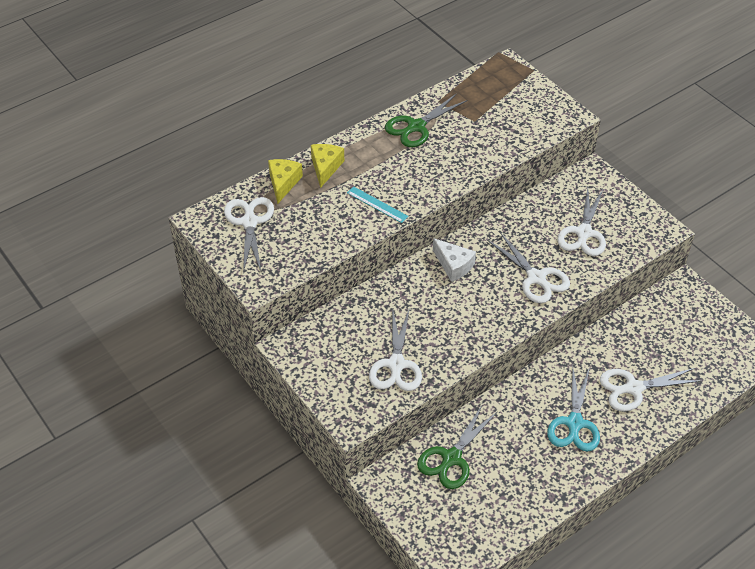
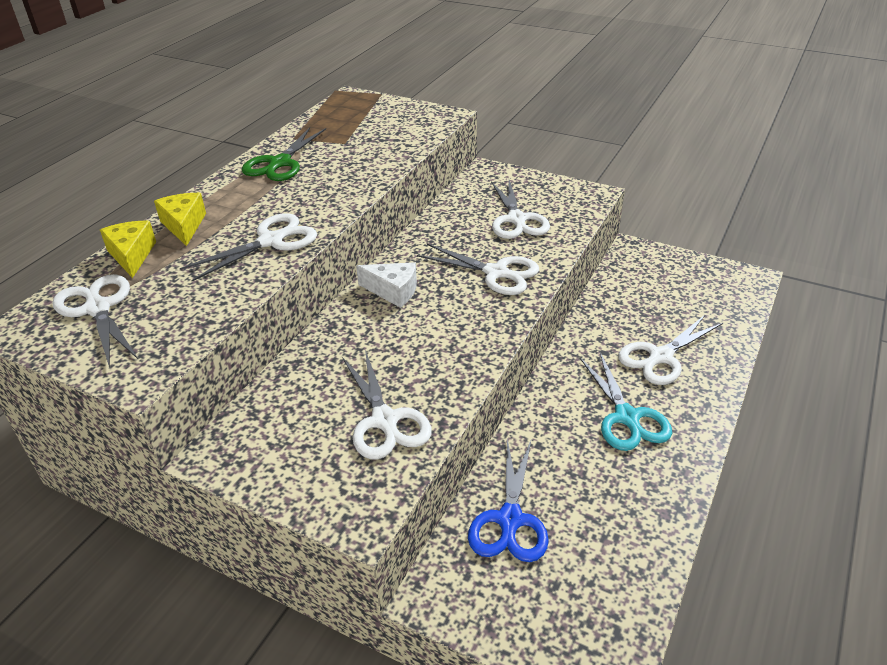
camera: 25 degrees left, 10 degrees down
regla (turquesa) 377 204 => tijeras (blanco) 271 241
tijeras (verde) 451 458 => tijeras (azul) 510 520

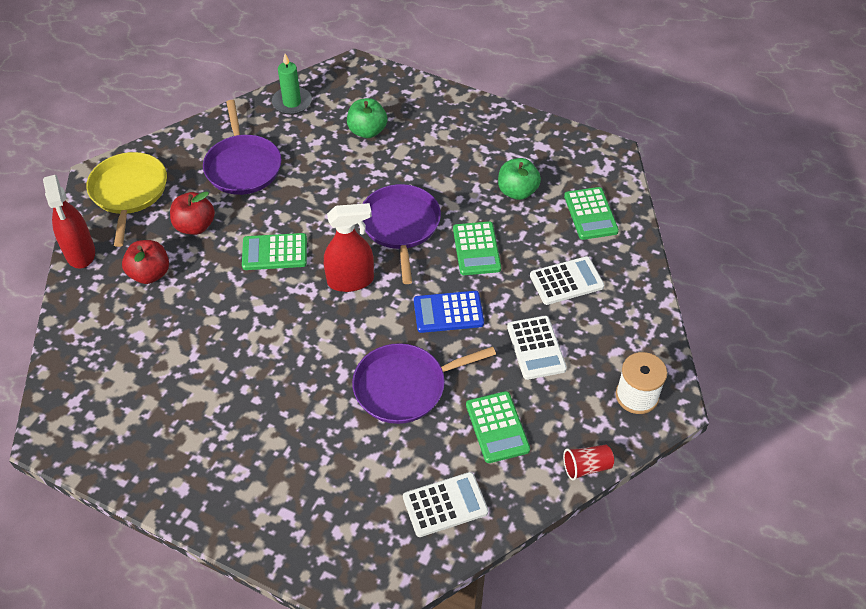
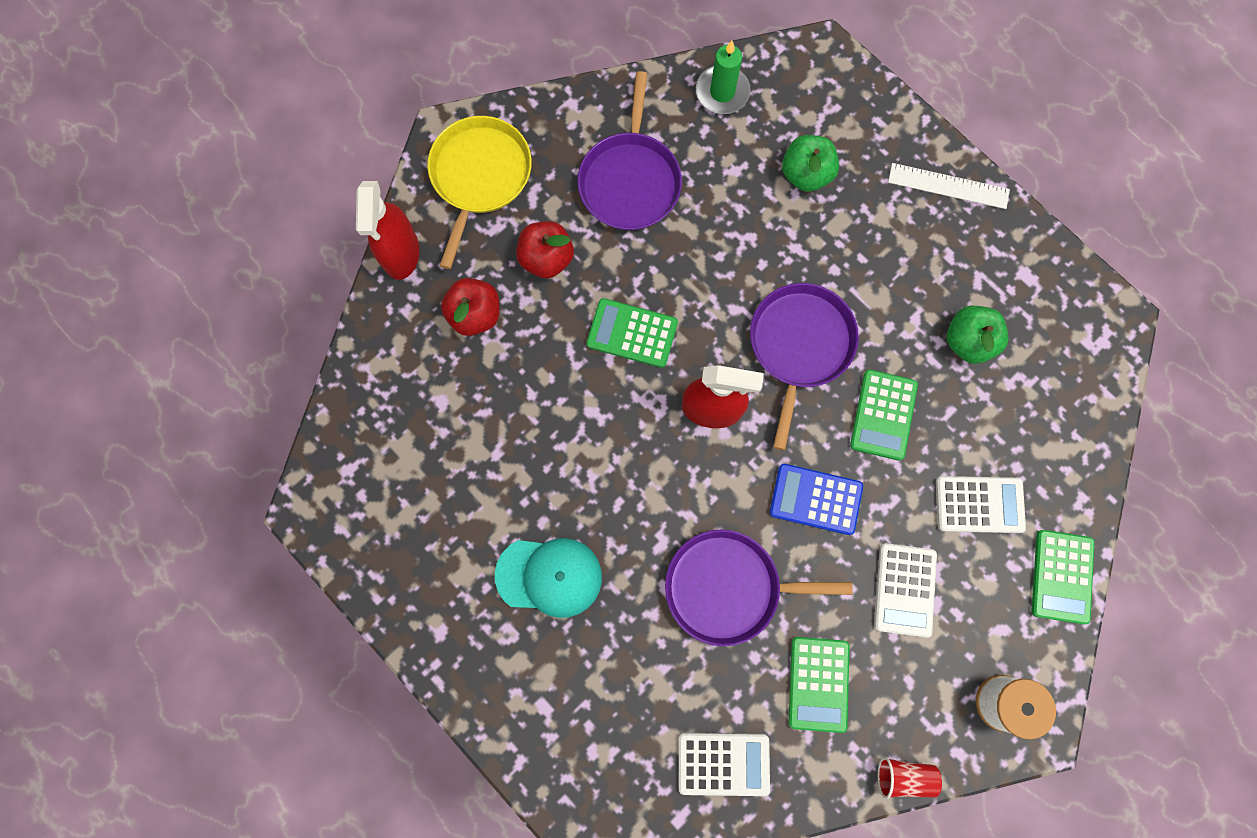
camera: 20 degrees right, 25 degrees up
nothing => gorra (turquesa) 549 576
nothing => regla (blanco) 948 186
calculadora (verde) 590 214 => calculadora (verde) 1061 576, shifted

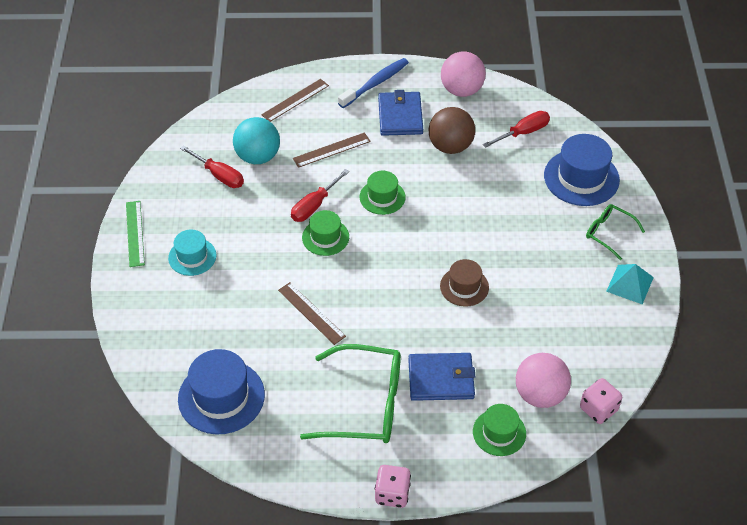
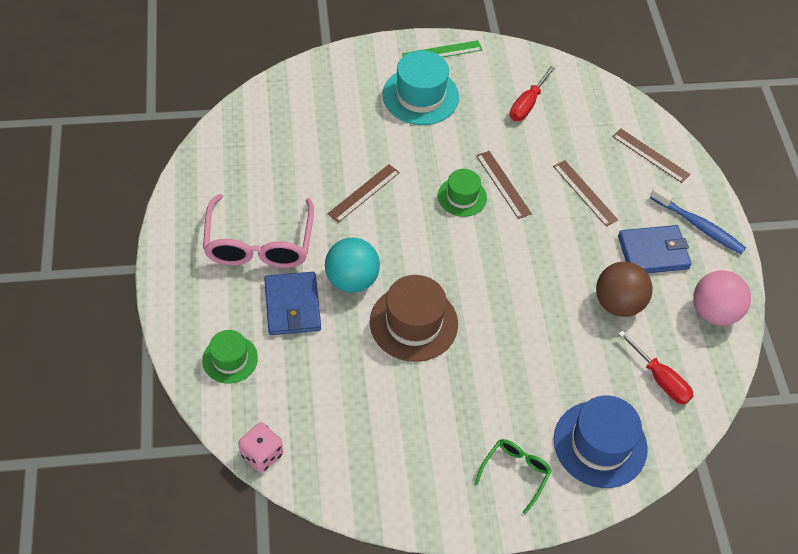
camera: 80 degrees right, 5 degrees up
sombrero (azul) 221 397 => nothing
sombrero (verde) 382 197 => nothing
dado (rosa) 392 494 => nothing
pelota (rosa) 540 394 => nothing
pirámide (turquesa) 630 284 => nothing
pelota (turquesa) 258 157 => pelota (turquesa) 352 280, shifted
destornillador (rojo) 314 205 => regla (marrón) 503 184
gafas (verde) 365 404 => gafas (rosa) 259 244
sombrero (turquesa) 192 257 => sombrero (turquesa) 420 96, x1.65
sombrero (marrón) 464 287 => sombrero (marrón) 413 323, x1.65

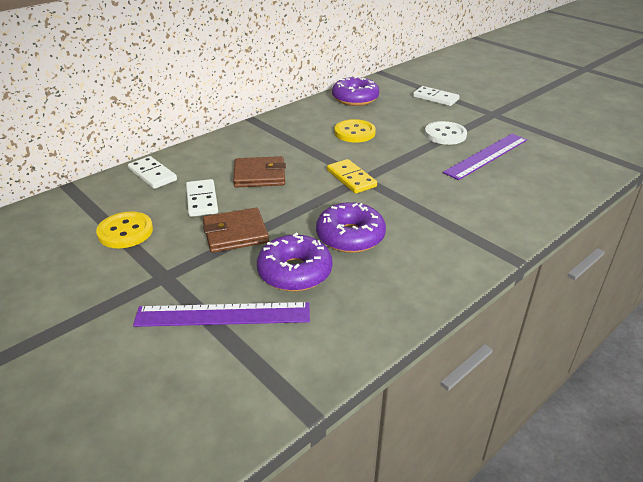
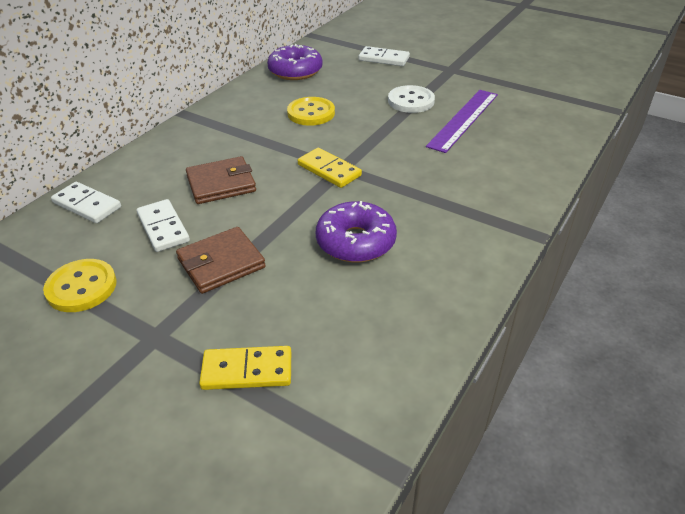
camera: 15 degrees left, 5 degrees up
rosquilla (morado) 295 272 => nothing
regla (morado) 223 315 => ficha de dominó (amarillo) 247 370

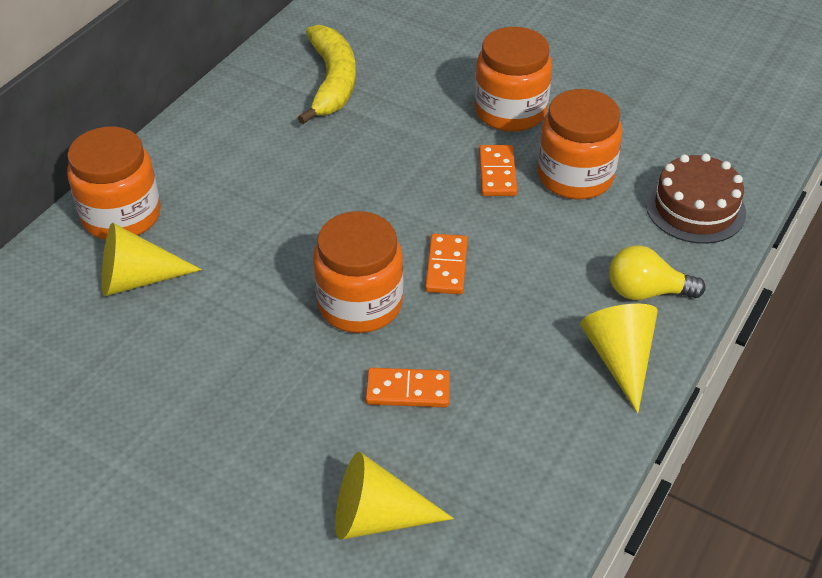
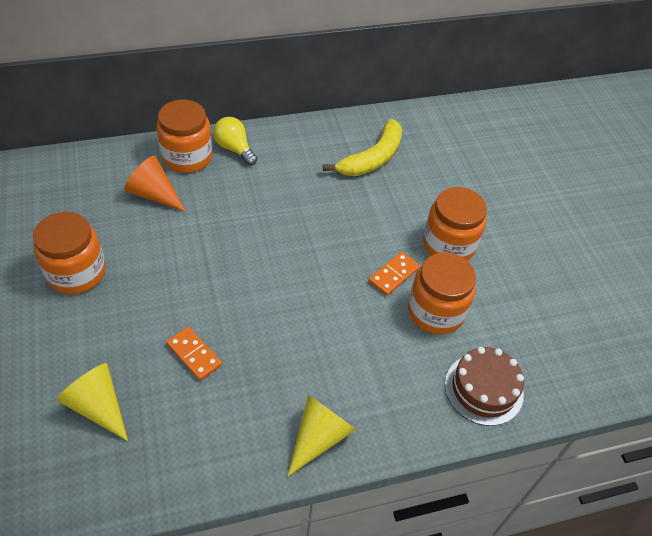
camera: 40 degrees right, 5 degrees up
ficha de dominó (naranja) 446 266 => nothing
tarro (naranja) 360 304 => tarro (naranja) 77 272, shifted
bombilla (amarillo) 646 292 => bombilla (amarillo) 234 149, shifted
cono (amarillo) 137 279 => cono (naranja) 154 194

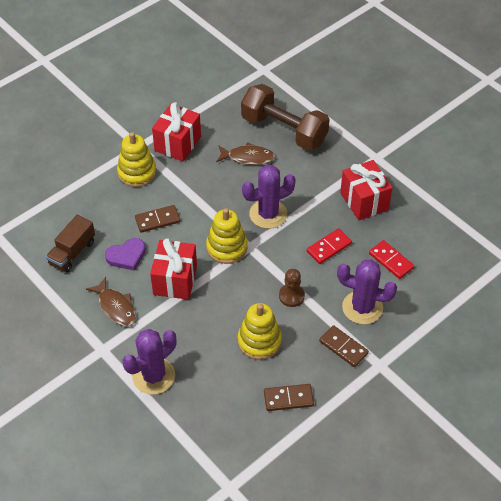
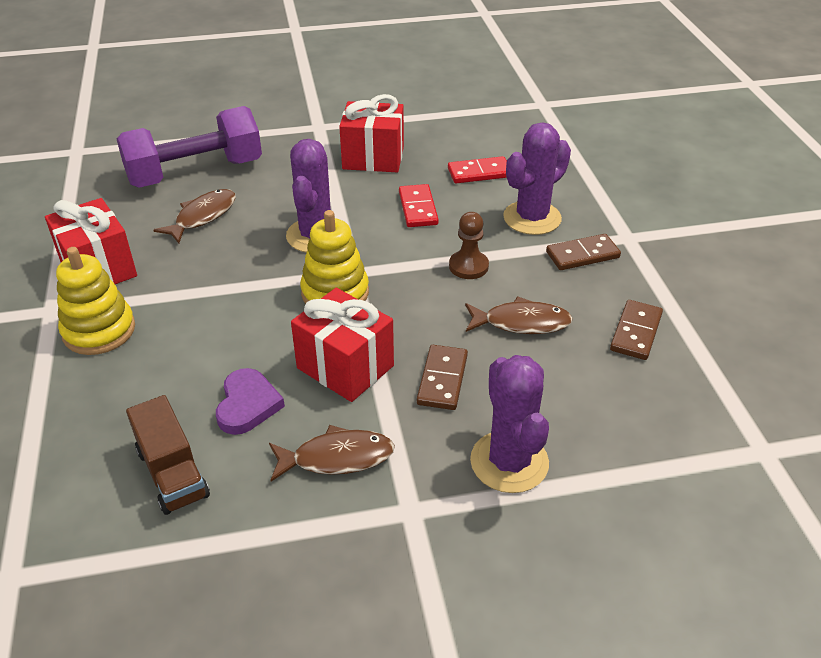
camera: 60 degrees left, 10 degrees down
ficha de dominó (marrón) 157 220 => ficha de dominó (marrón) 442 380, shifted
juguete apilable (amarillo) 259 341 => pez (marrón) 521 323
mancuerna (marrón) 284 130 => mancuerna (morado) 195 173

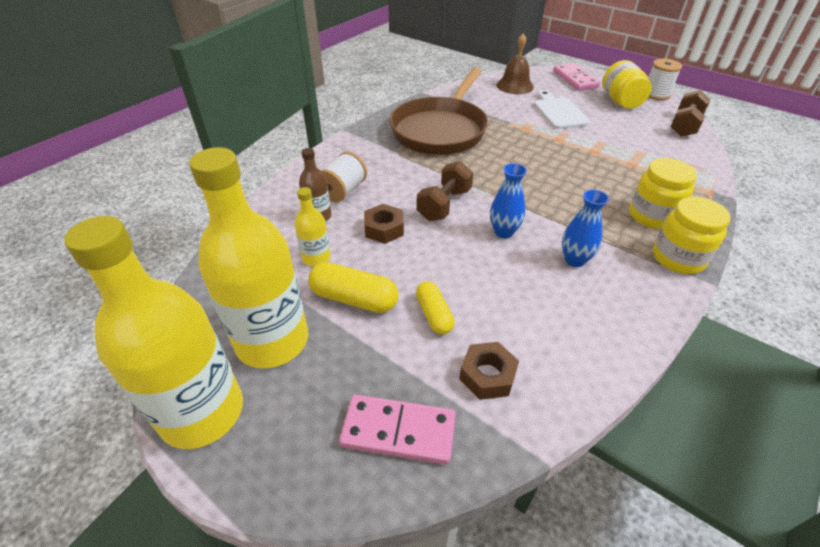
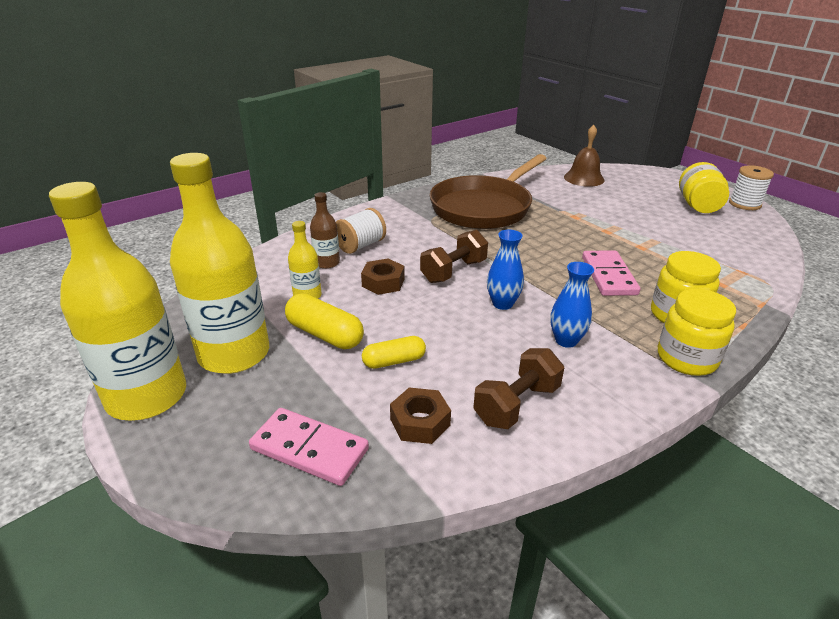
camera: 15 degrees right, 10 degrees down
tabla de cortar (blanco) 559 112 => nothing
ficha de dominó (rosa) 575 79 => ficha de dominó (rosa) 608 276, shifted
mancuerna (marrón) 684 126 => mancuerna (marrón) 516 404, shifted
cápsula (amarillo) 434 314 => cápsula (amarillo) 394 361, 75 degrees clockwise

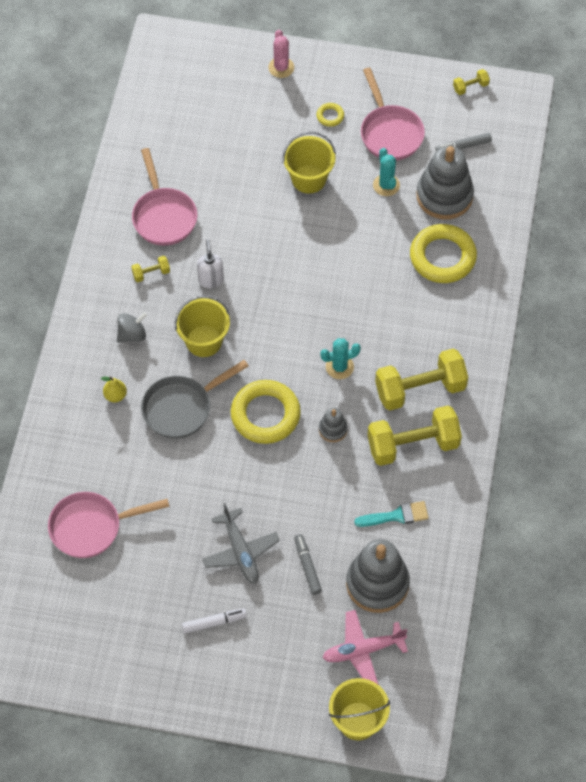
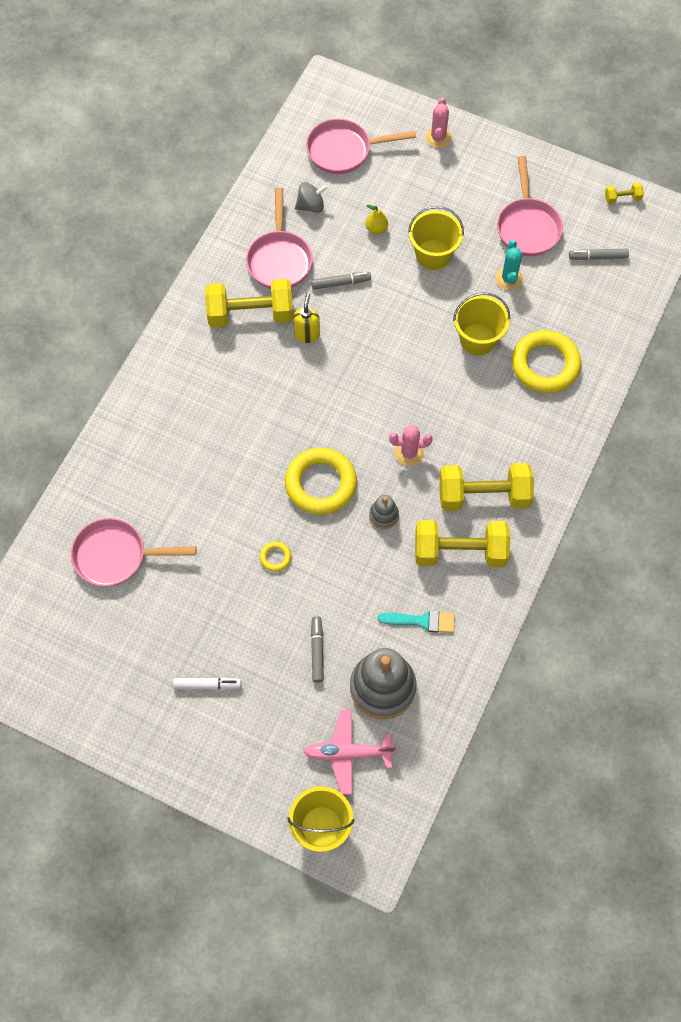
camera: 15 degrees right, 5 degrees up
sartén (gris) 182 408 => nothing
avión (gris) 240 551 => nothing
juguete apilable (gris) 444 196 => nothing
nothing => sartén (rosa) 344 151
nothing => rotulador (gris) 341 283
pera (amarillo) 115 395 => pera (amarillo) 376 229, shifted
peonza (gris) 132 334 => peonza (gris) 311 205, shifted
balde (amarillo) 204 341 => balde (amarillo) 478 339, shifted
anillo (amarillo) 330 116 => anillo (amarillo) 275 557, shifted
dispensador de jabón (blanco) 211 280 => dispensador de jabón (amarillo) 307 334
cactus (turquesa) 339 367 => cactus (rosa) 409 453
mancuerna (amarillo) 151 273 => mancuerna (amarillo) 250 314, x2.31

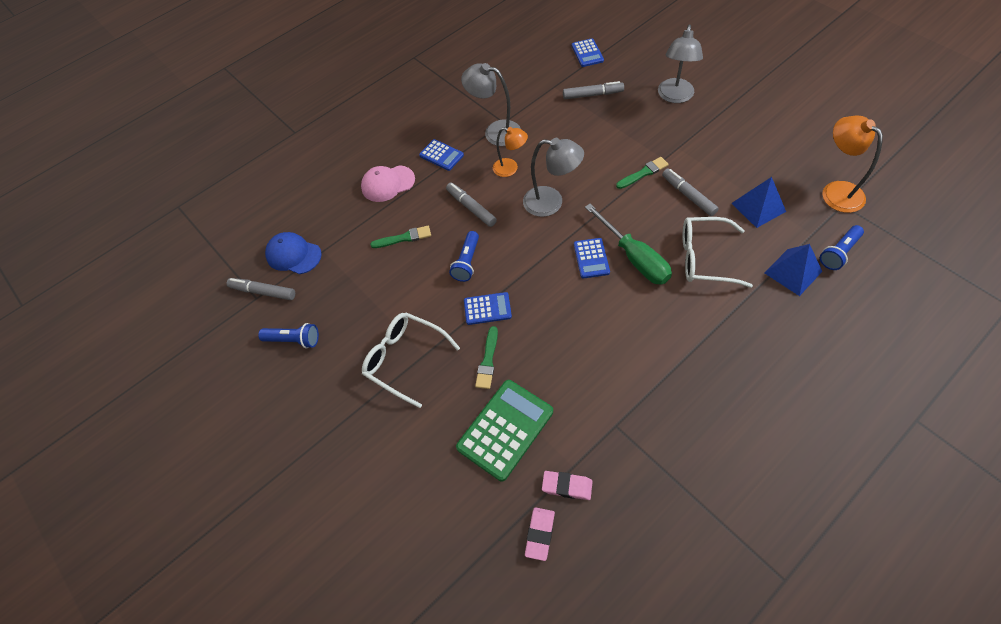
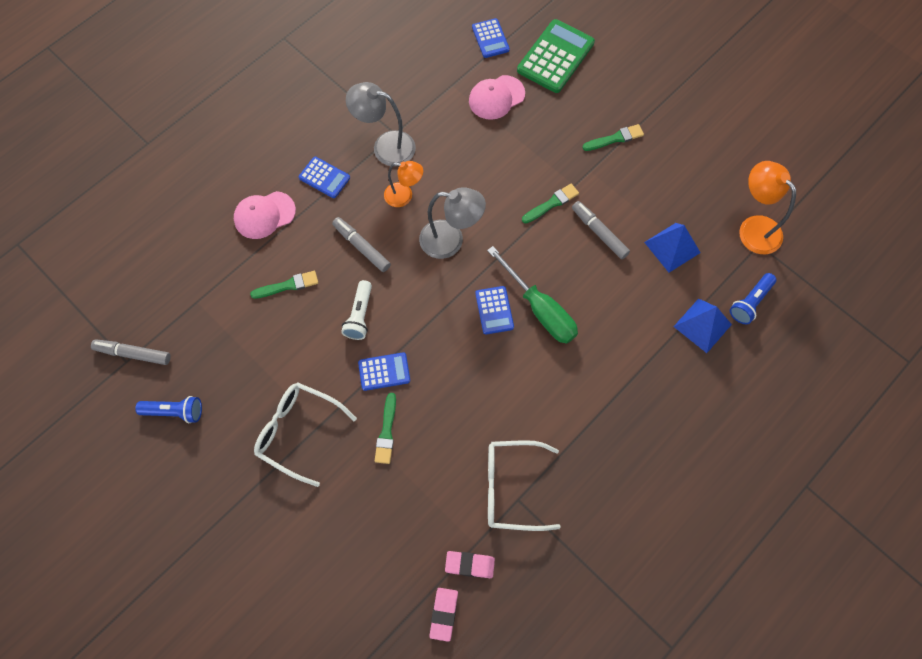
camera: 10 degrees left, 10 degrees up
gorra (azul) 293 255 => nothing
lámpara (gris) 675 97 => nothing
nothing => pincel (verde) 615 138
calculadora (verde) 505 429 => calculadora (verde) 555 57, shifted
gafas (blanco) 704 258 => gafas (blanco) 511 488, shifted
rotulador (gris) 592 95 => gorra (rosa) 496 97
lámpara de mano (azul) 467 262 => lámpara de mano (blanco) 360 315

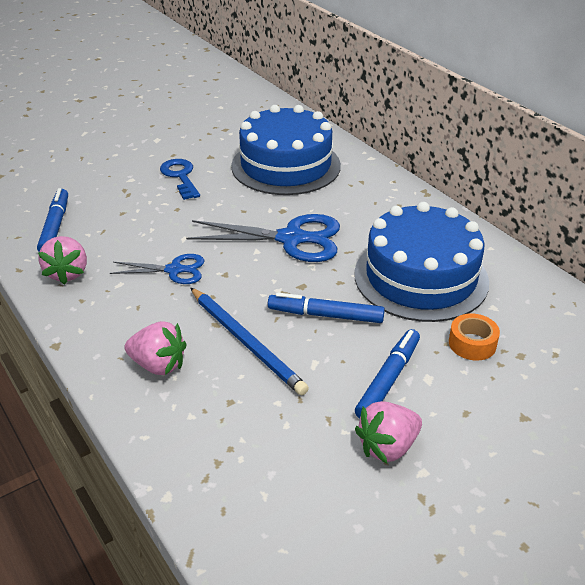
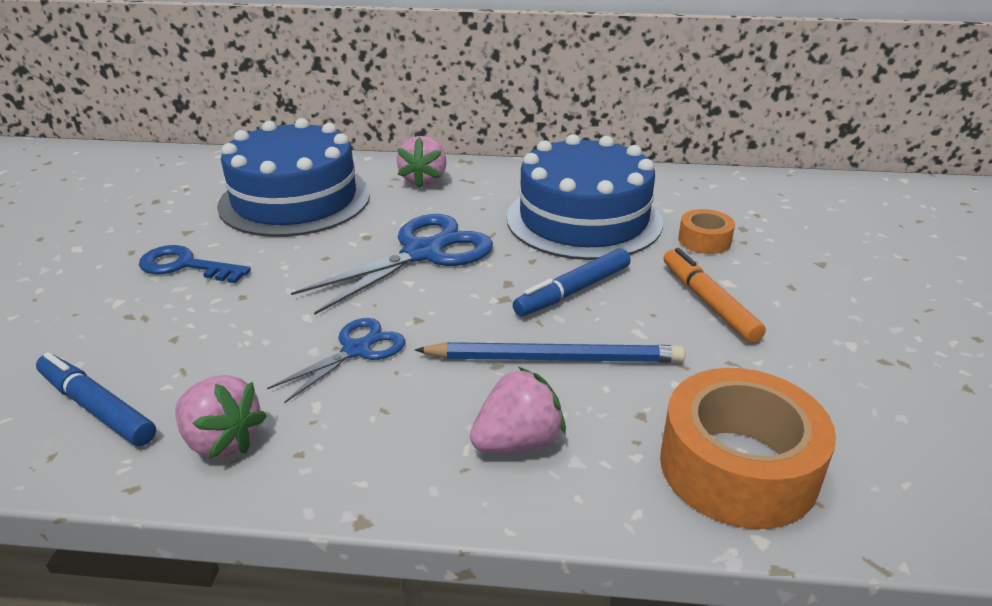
camera: 50 degrees left, 5 degrees down
nothing => cinta adhesiva (naranja) 738 467
fresa (rosa) 388 447 => fresa (rosa) 424 181, shifted
rotulador (azul) 388 379 => rotulador (naranja) 708 302

